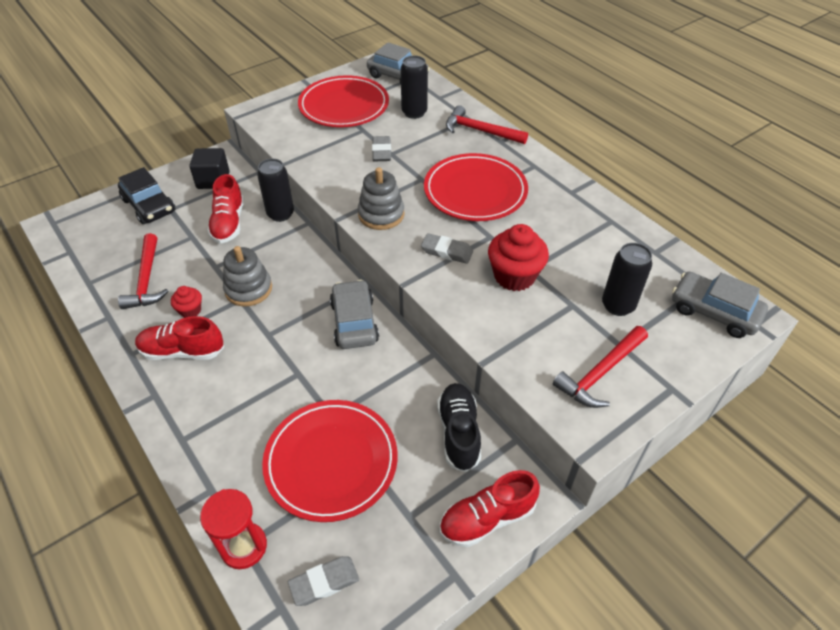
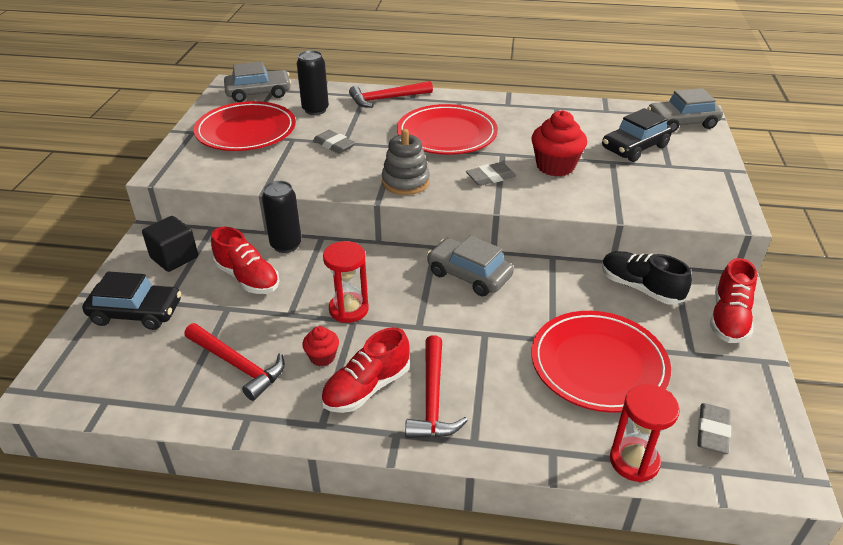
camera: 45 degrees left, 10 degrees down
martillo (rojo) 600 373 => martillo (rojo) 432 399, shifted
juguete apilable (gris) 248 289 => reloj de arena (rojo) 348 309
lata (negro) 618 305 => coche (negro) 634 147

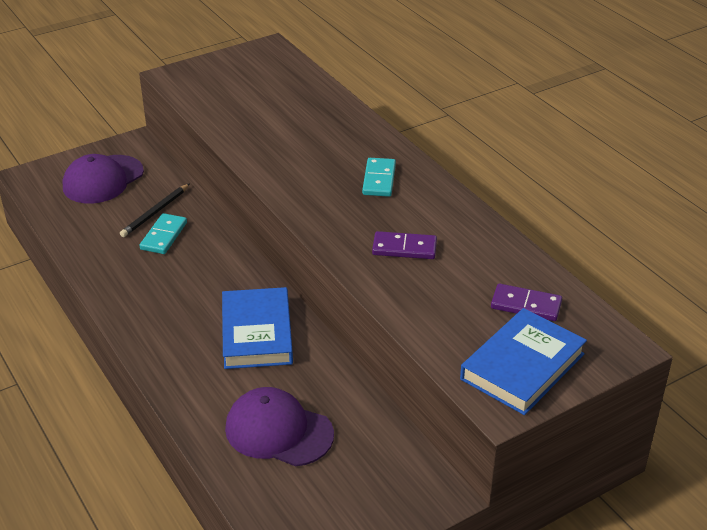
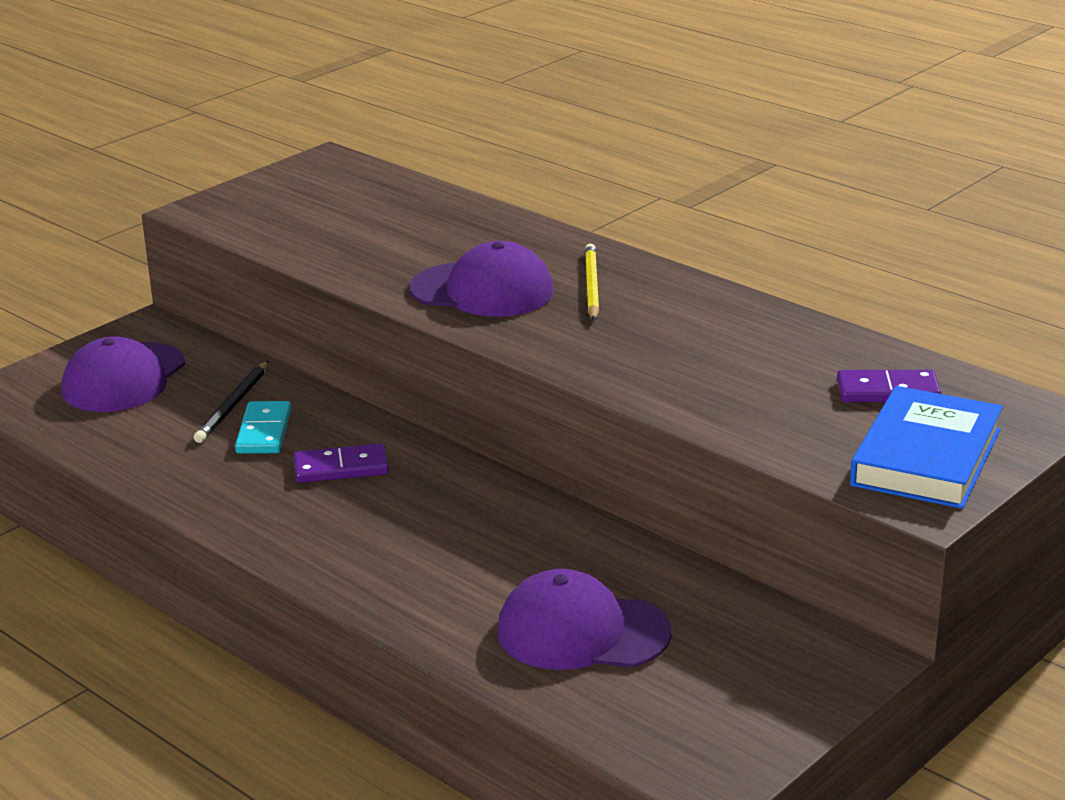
camera: 15 degrees left, 10 degrees down
libro (azul) 257 333 => nothing
nothing => gorra (morado) 482 290
ficha de dominó (morado) 404 248 => ficha de dominó (morado) 341 468, shifted
ficha de dominó (turquesa) 379 179 => lápiz (amarillo) 591 286

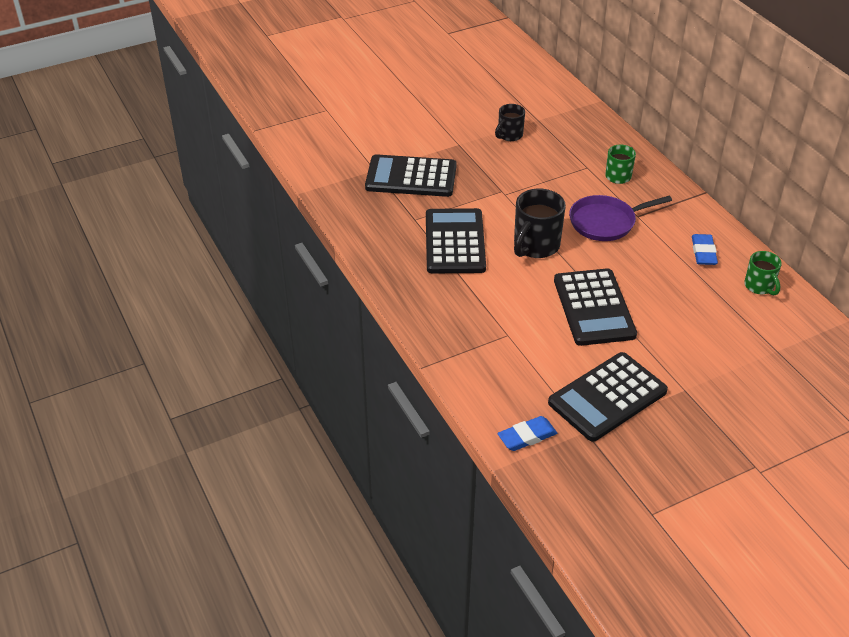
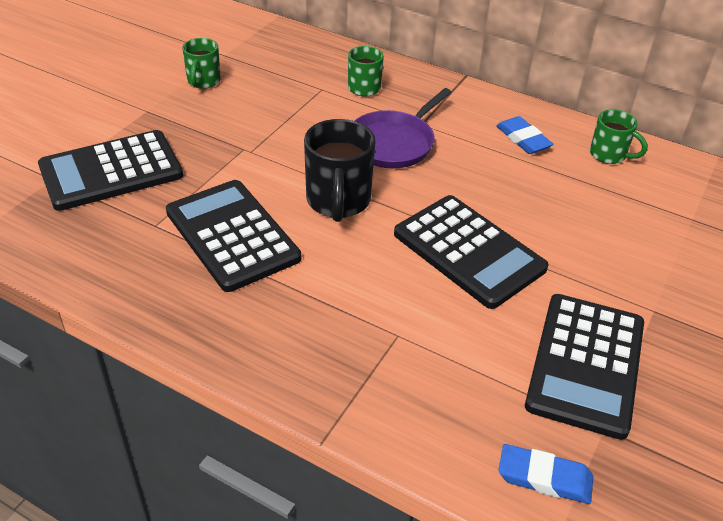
camera: 35 degrees left, 0 degrees up
taza (negro) 509 135 => taza (verde) 203 81
goma de borrar (azul) 527 436 => goma de borrar (azul) 544 478, 75 degrees clockwise

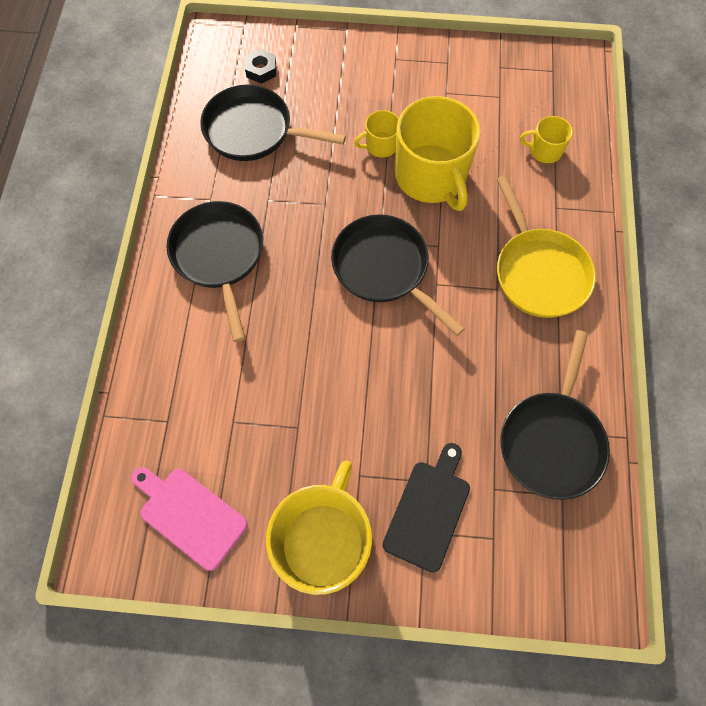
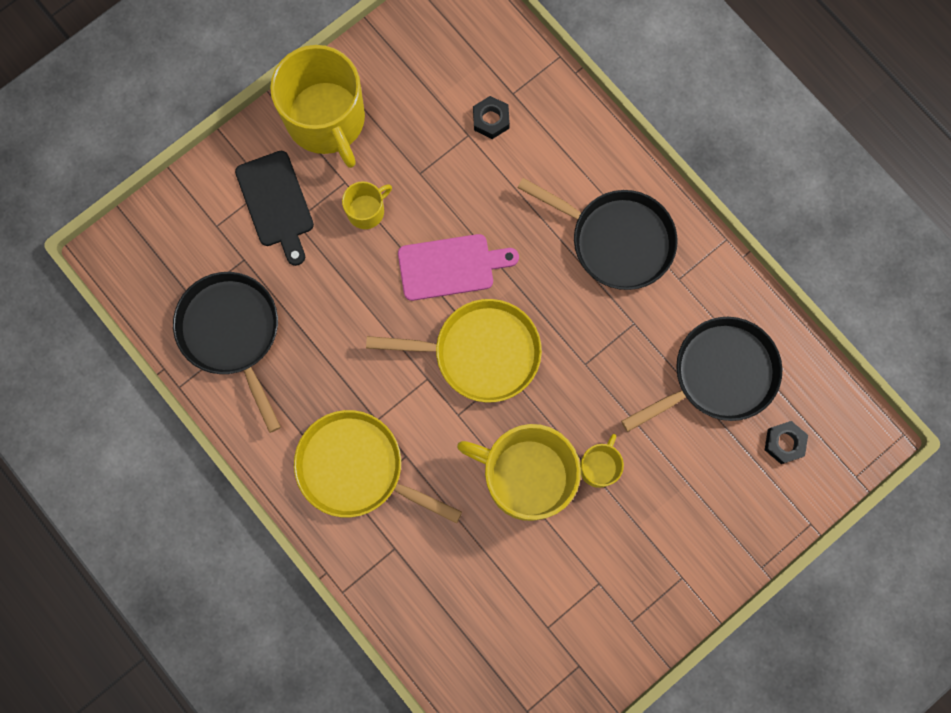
camera: 135 degrees right, 10 degrees up
nothing => tuerca (negro) 491 120
tabla de cortar (rosa) 189 515 => tabla de cortar (rosa) 451 266, shifted
taza (amarillo) 544 150 => taza (amarillo) 366 211, shifted
sartén (negro) 384 268 => sartén (amarillo) 480 352

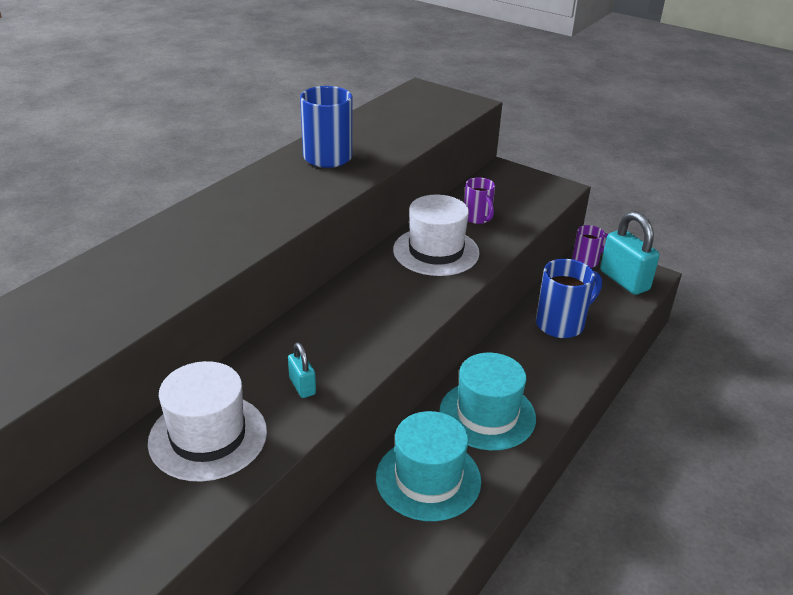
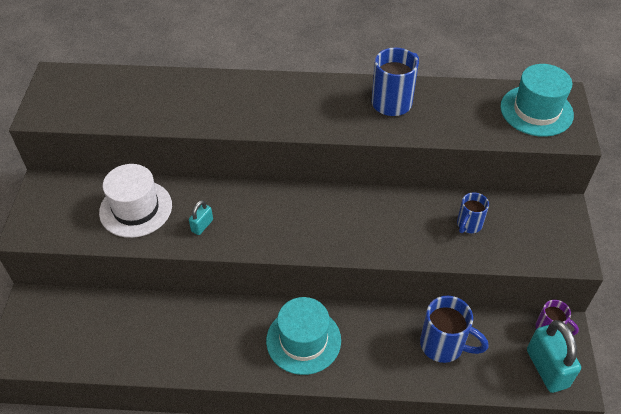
camera: 60 degrees right, 15 degrees up
sombrero (blanco) 436 251 => nothing
sombrero (turquesa) 428 478 => sombrero (turquesa) 536 111, shifted
taza (morado) 478 218 => taza (azul) 468 225
candado (turquesa) 624 280 => candado (turquesa) 547 368, 45 degrees counterclockwise

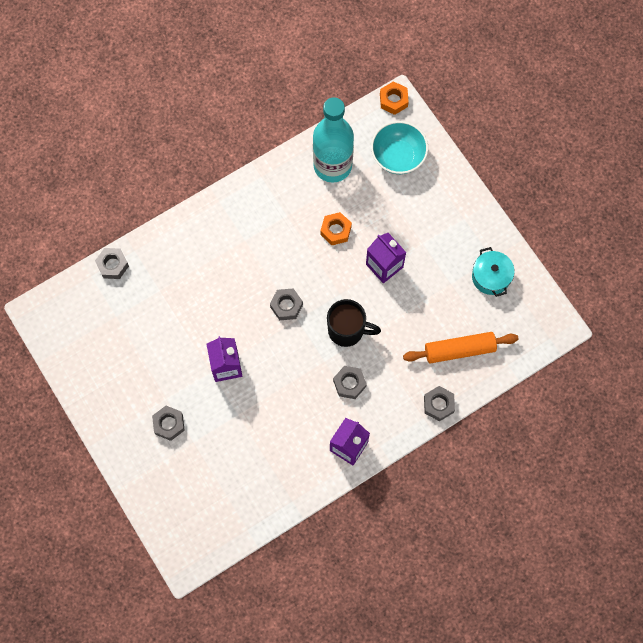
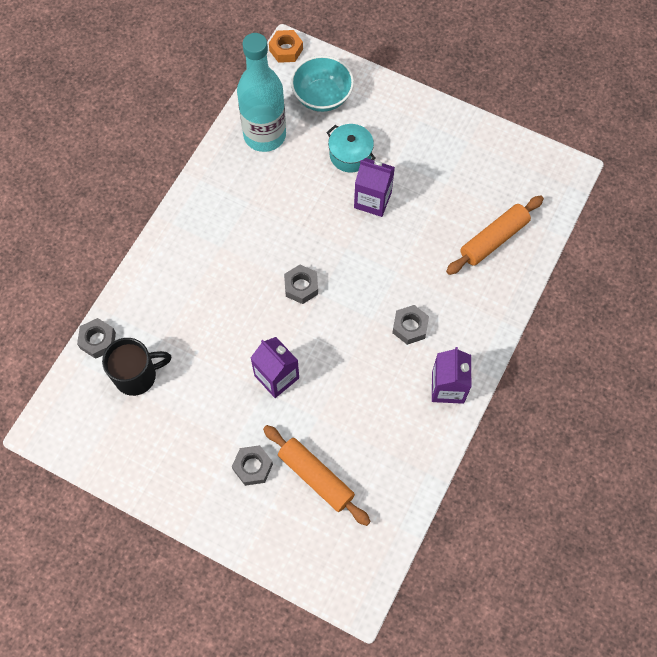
camera: 30 degrees left, 5 degrees down
tuerca (naranja) 335 230 => nothing
tuerca (gris) 438 404 => nothing
nothing => rodillo (naranja) 316 477
taza (negro) 347 330 => taza (negro) 137 376, shifted
olla (turquesa) 491 277 => olla (turquesa) 350 155, shifted

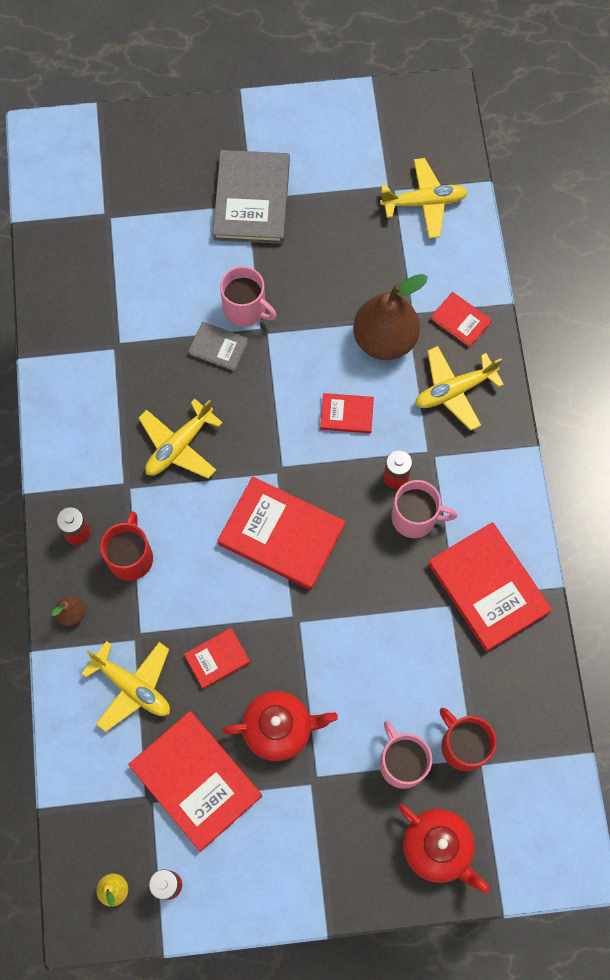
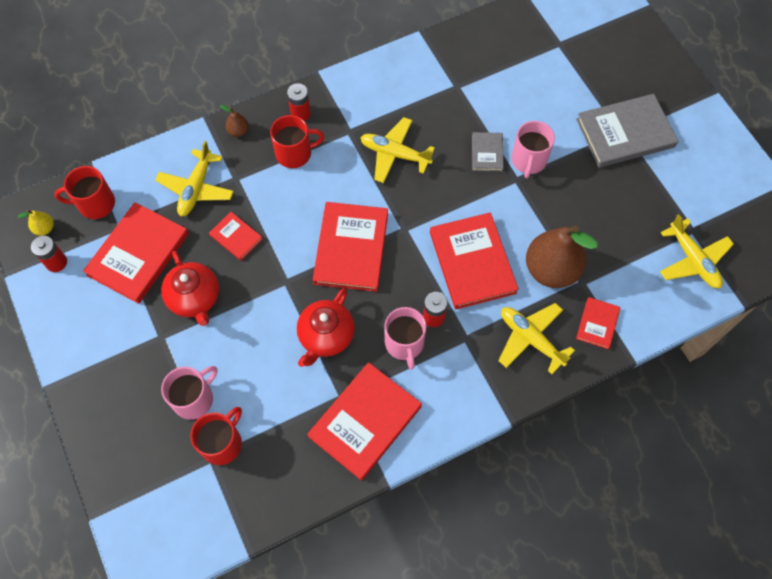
camera: 70 degrees right, 5 degrees down
nothing => taza (rojo) 95 204
tetera (rojo) 438 848 => tetera (rojo) 326 336, shifted
libro (rojo) 346 414 => libro (rojo) 472 262, x1.99

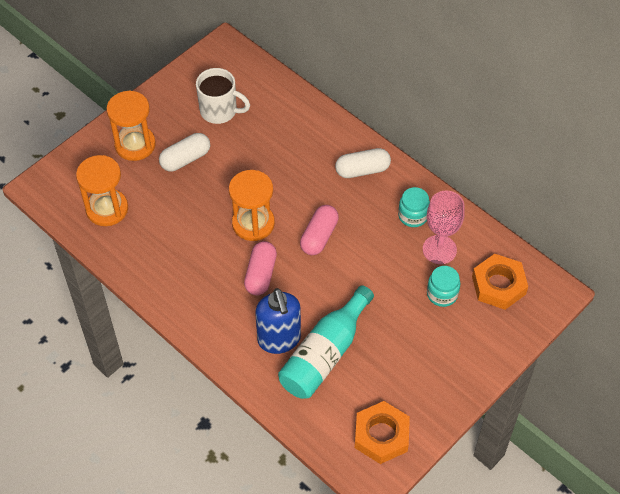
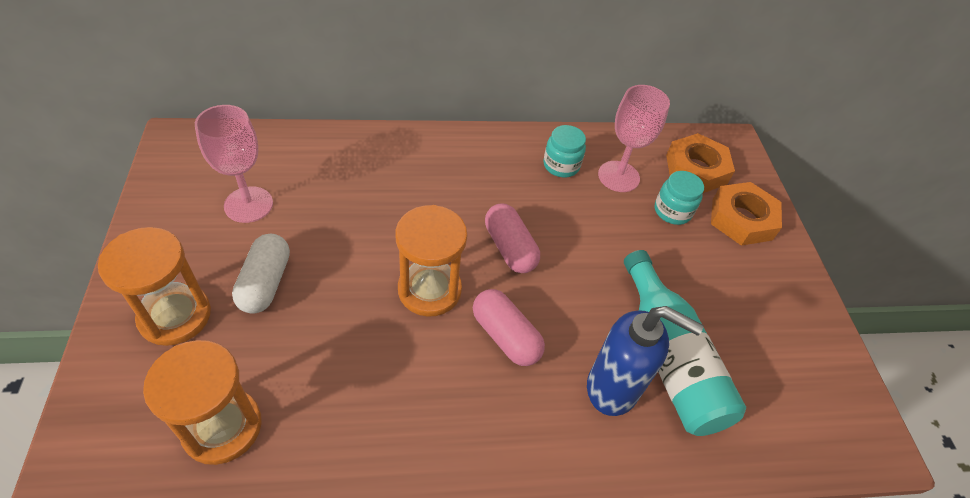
camera: 55 degrees left, 5 degrees down
cápsula (blanco) 362 170 => nothing
tuerca (naranja) 381 435 => tuerca (naranja) 741 219, shifted
taza (blanco) 220 111 => copa (rosa) 248 204

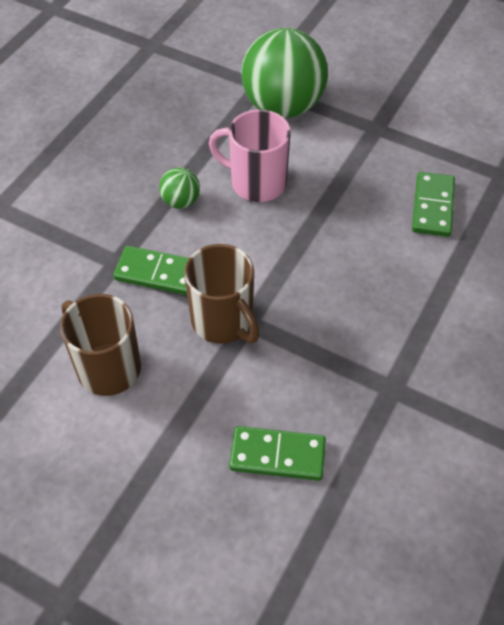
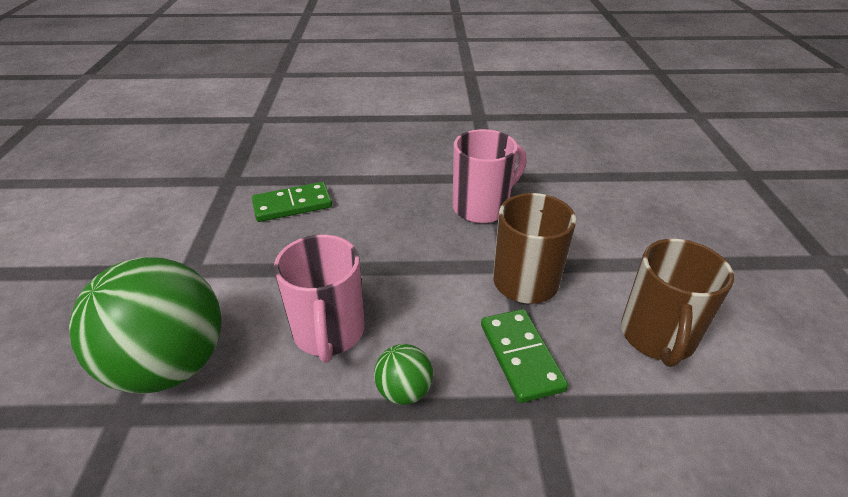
camera: 120 degrees left, 15 degrees down
ficha de dominó (verde) 277 455 => nothing
nothing => taza (rosa) 482 207

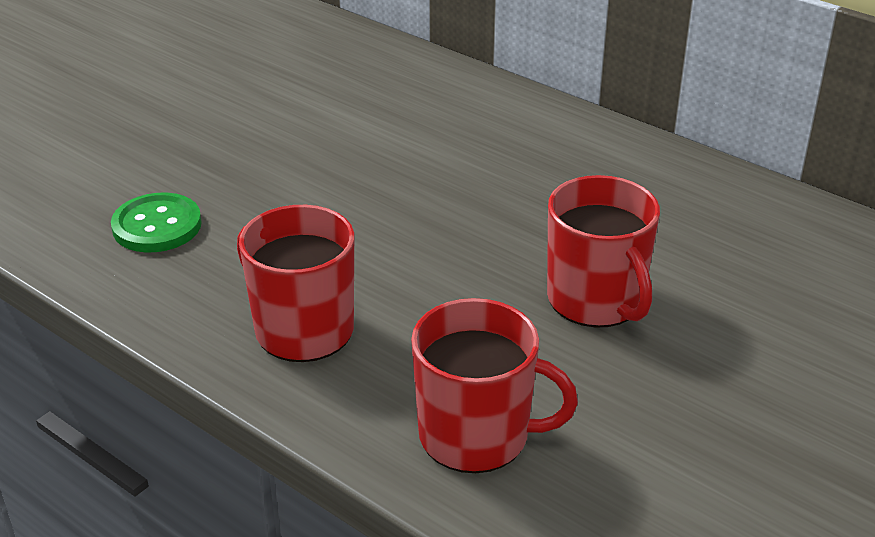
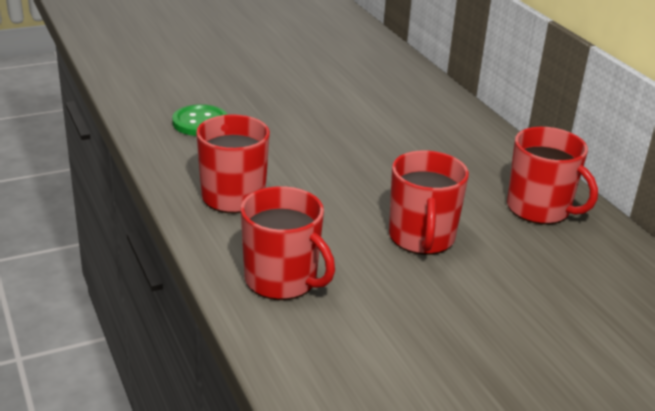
camera: 25 degrees right, 5 degrees down
nothing => taza (rojo) 539 209

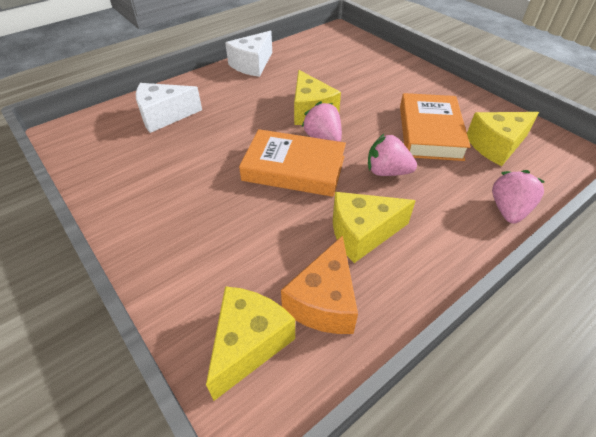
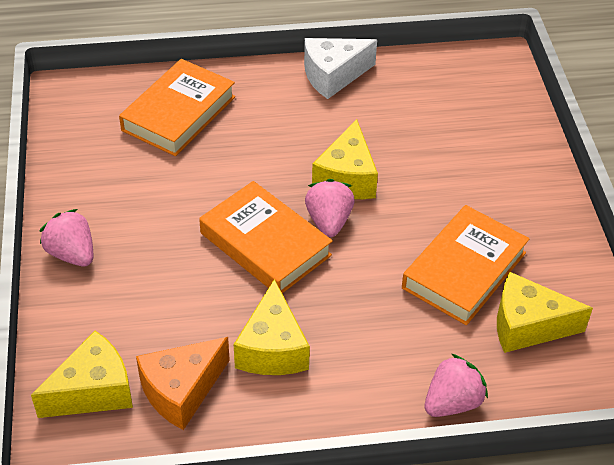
camera: 30 degrees right, 0 degrees up
fresa (rosa) 387 172 => fresa (rosa) 72 254, shifted
queso (blanco) 164 116 => libro (naranja) 178 113
queso (amarillo) 362 233 => queso (amarillo) 272 348, 105 degrees counterclockwise

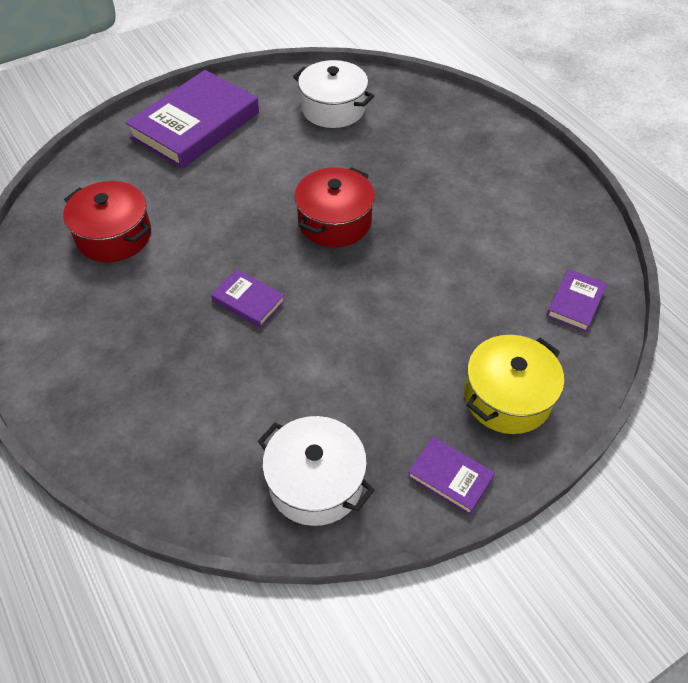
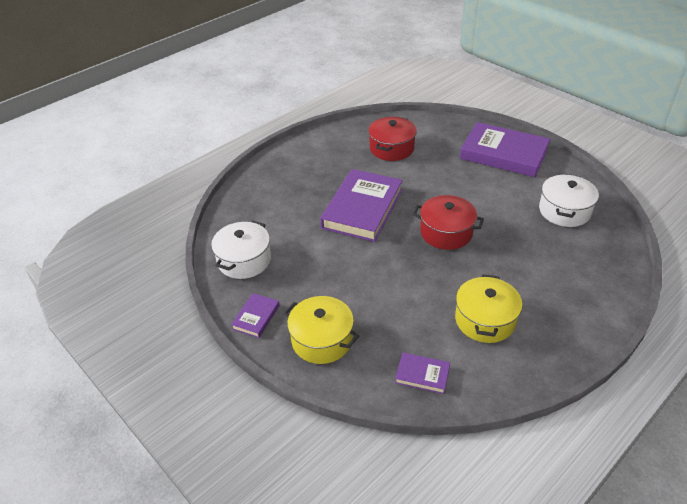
camera: 80 degrees right, 10 degrees down
nothing => olla (amarillo) 485 320
libro (morado) 248 301 => libro (morado) 362 209, x2.19

